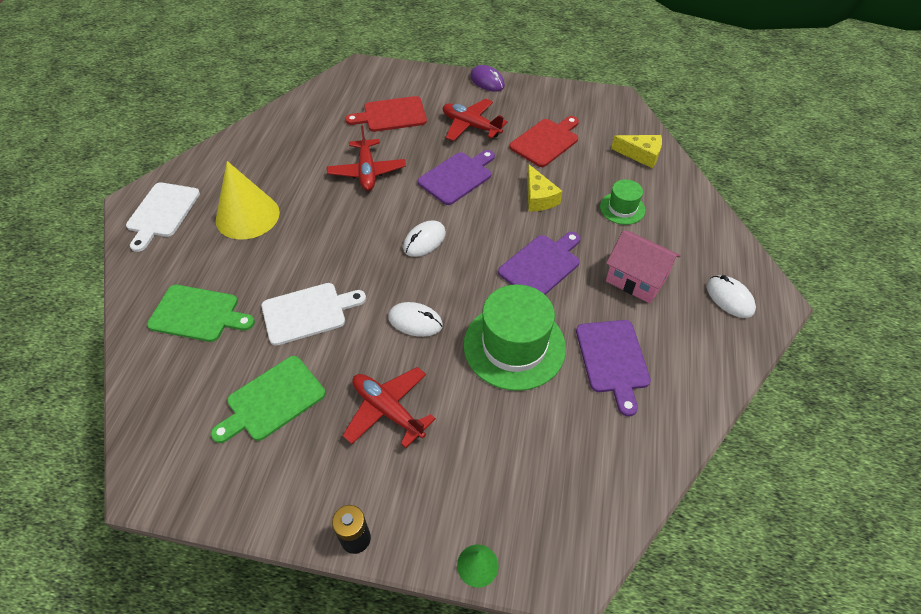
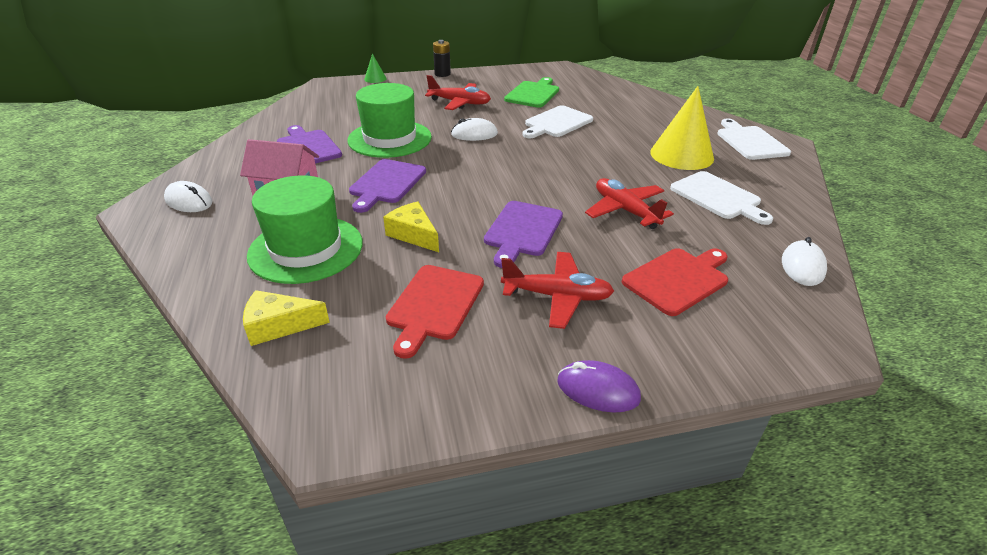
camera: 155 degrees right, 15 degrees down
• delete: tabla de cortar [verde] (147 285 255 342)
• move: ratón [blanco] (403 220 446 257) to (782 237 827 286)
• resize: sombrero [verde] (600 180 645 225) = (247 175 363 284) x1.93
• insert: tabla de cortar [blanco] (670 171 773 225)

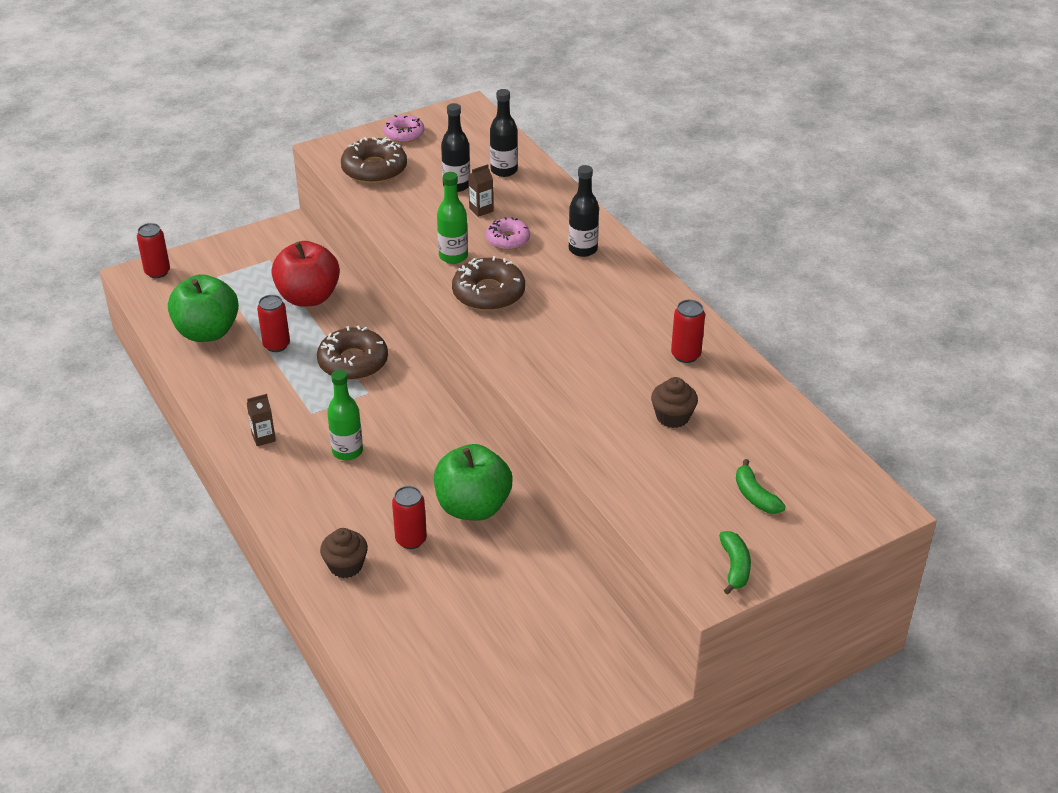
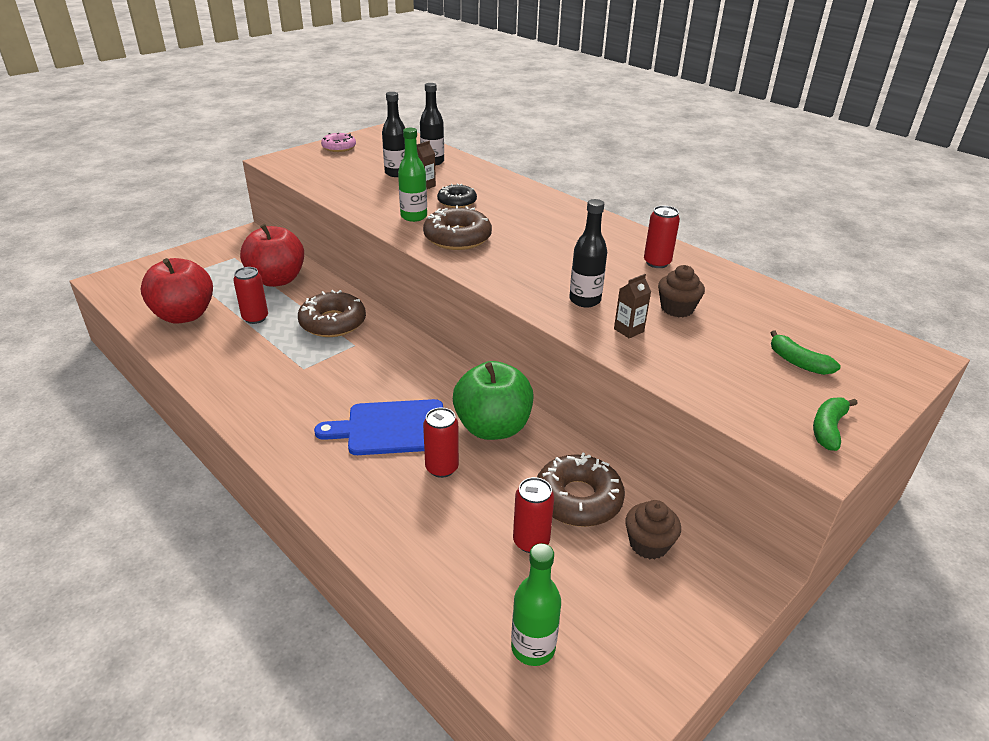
camera: 15 degrees left, 5 degrees down
• move: lata [rojo] (137 223 170 278) to (513 477 554 553)
• recolor: manzana [verde] (168 274 239 342) to manzana [rojo] (141 258 213 324)
• move: cartón de leche [marrón] (247 394 276 446) to (614 274 651 339)
• move: magdalena [marrón] (320 528 368 578) to (625 500 681 559)
• move: botella [verde] (327 370 363 460) to (511 543 561 666)
• move: rosquilla [marrón] (341 137 407 184) to (537 452 625 527)
• recolor: rosquilla [rosa] (486 217 530 250) to rosquilla [negro] (437 183 477 208)
• move: botella [negro] (569 165 599 257) to (569 199 607 307)
• rotate: plátano [verde] (719 531 751 594) = (813 397 858 451) 135 degrees counterclockwise
• insert: tabla de cortar [azul] (314 399 443 455)

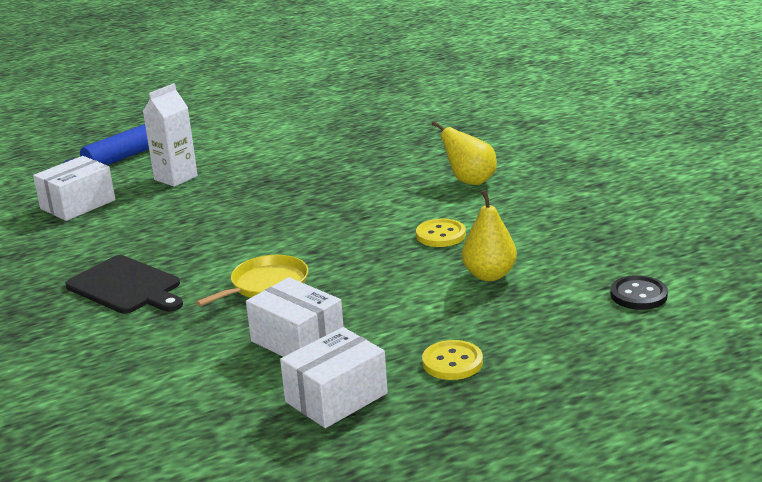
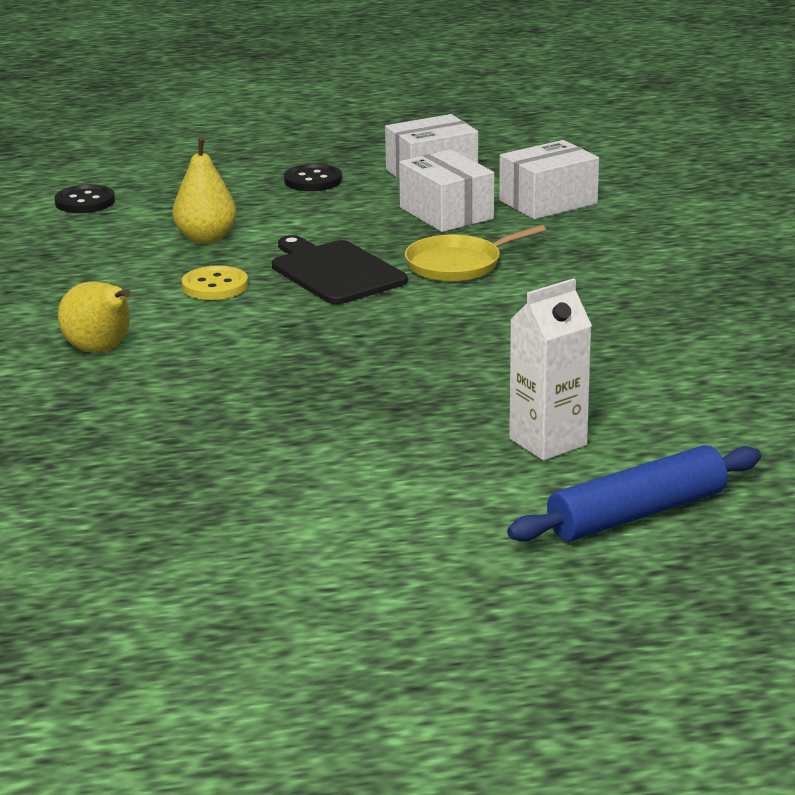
camera: 165 degrees left, 0 degrees up
• move: caja [blanco] (33 156 115 221) to (499 140 599 219)
• move: tabla de cortar [negro] (65 255 183 314) to (272 235 408 304)
• recolor: botón [amarillo] (422 340 483 380) to botón [negro] (284 164 342 191)

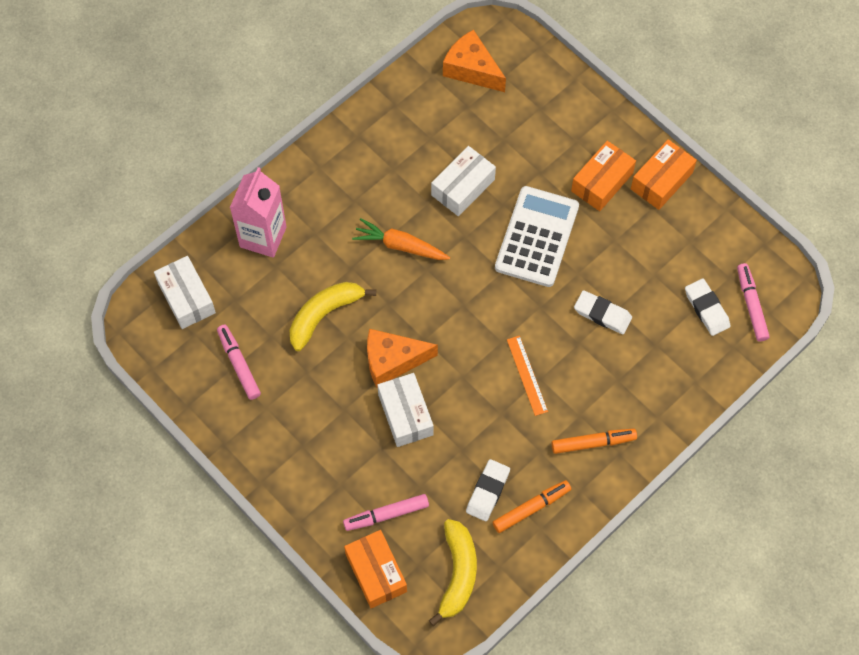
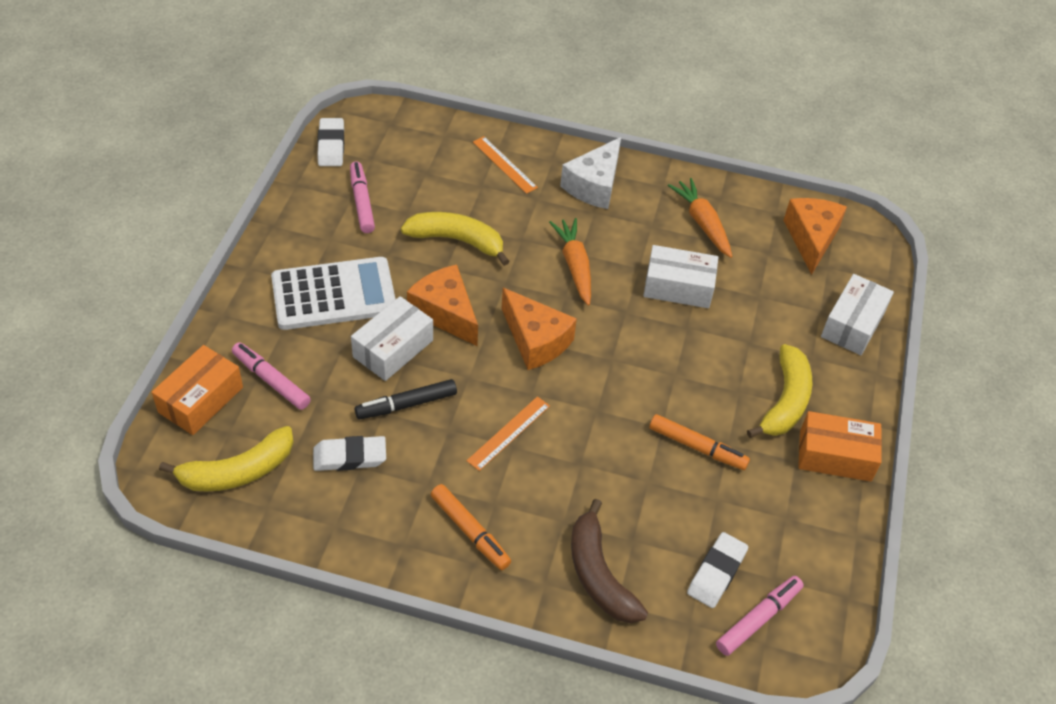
camera: 55 degrees right, 15 degrees down
• move: caja [blanco] (154 256 216 329) to (821 274 894 355)
• rotate: rotulador [rosa] (217 325 261 400) = (350 161 375 233) 45 degrees counterclockwise
• replace: cartón de leche [rosa] (230 167 287 258) to regla [naranja] (473 136 538 194)
• move: rotulador [naranja] (492 480 571 533) to (649 414 750 470)
• move: calculadora [blanco] (495 186 579 287) to (271 257 396 330)
• replace: caja [naranja] (571 141 636 211) to plátano [amarillo] (747 344 812 438)
• move: goma de borrar [blanco] (574 290 632 334) to (317 118 344 166)
• insert: rotulador [negro] (355 379 457 420)
• insert: queso [naranja] (502 288 577 370)
• insert: queso [blanco] (560 137 621 209)
• insert: plátano [marrón] (571 499 648 623)
• insert: zanahoria [naranja] (668 178 732 258)

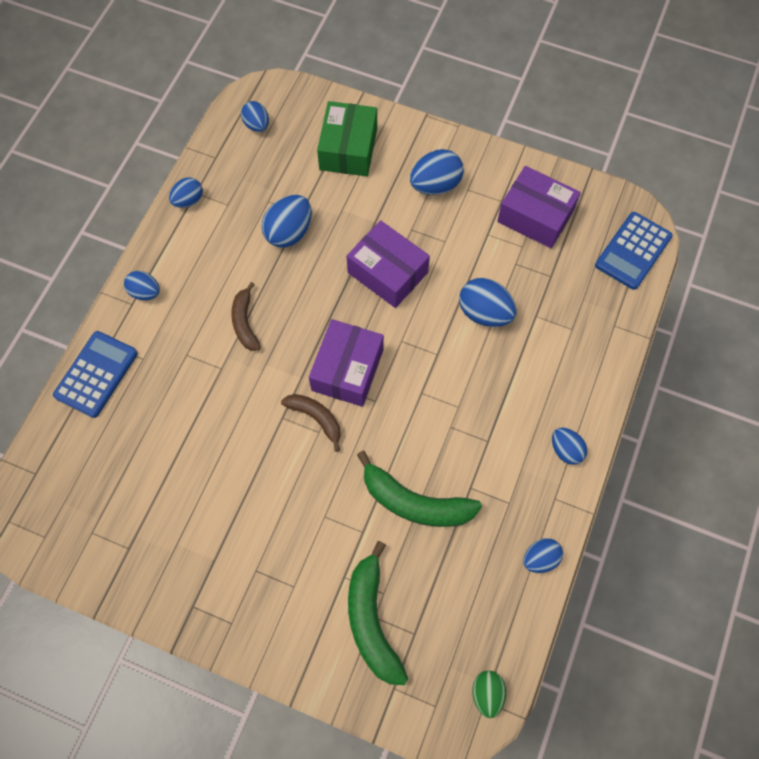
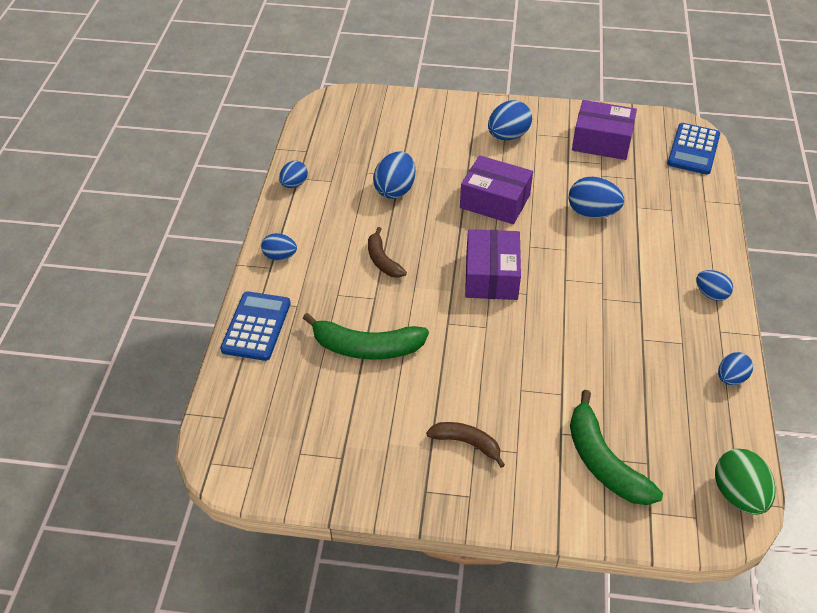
camera: 15 degrees left, 20 degrees down
• delete: huevo [azul] (241 101 269 132)
• move: plátano [marrón] (281 394 341 452) to (426 422 505 468)
• delete: caja [verde] (317 101 377 176)
• move: plátano [verde] (357 451 482 527) to (303 313 429 359)
• resize: huevo [verde] (472 671 506 718) = (715 449 776 515) x1.58

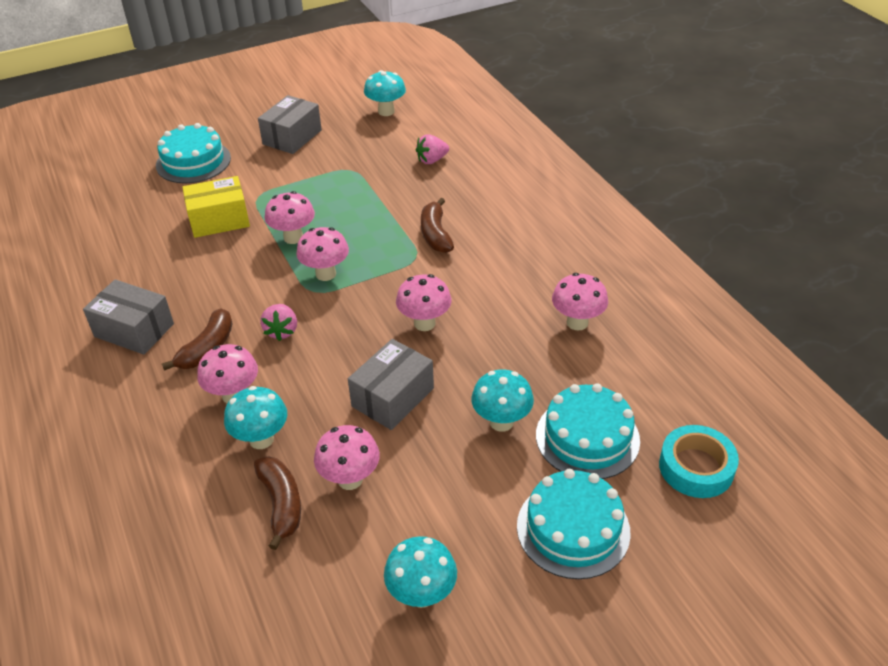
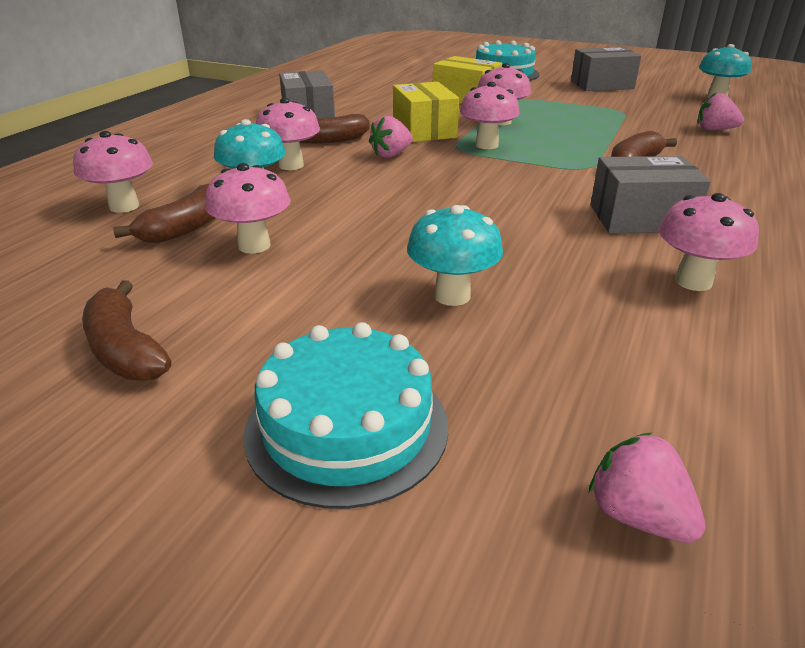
camera: 50 degrees right, 10 degrees down
• move: caja [gris] (348 339 434 430) to (590 156 711 233)
• replace: seta [turquesa] (384 536 457 608) to plátano [marrón] (82 280 171 380)
• move: seta [rosa] (396 274 452 331) to (73 131 153 213)
• delete: tarta [turquesa] (536 384 640 479)
• replace: cinta adhesiva [turquesa] (659 425 739 498) to fresa [rosa] (589 433 706 543)
• insert: caja [amarillo] (393 82 460 142)

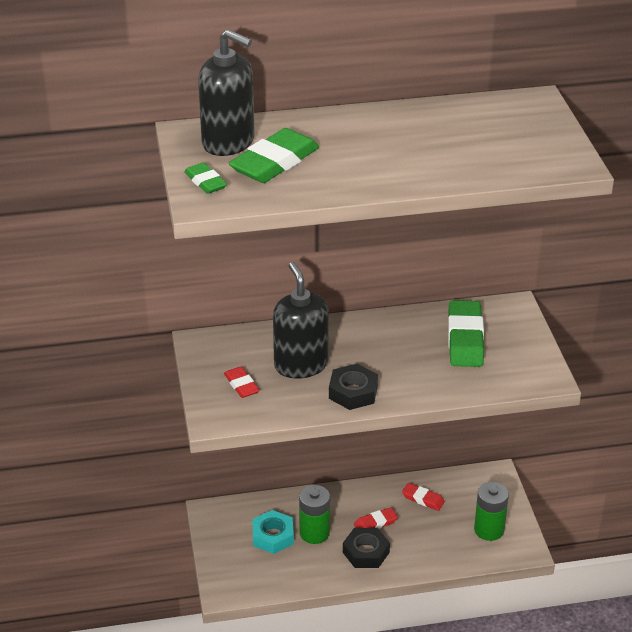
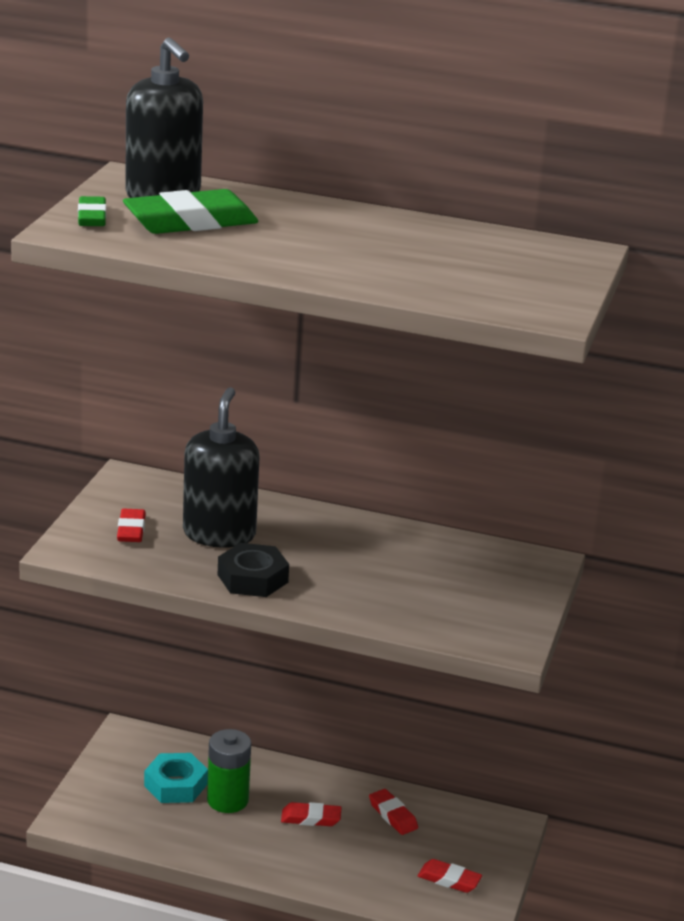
camera: 25 degrees right, 10 degrees down
• delete: tuerca [negro] (343 528 390 568)
• delete: goma de borrar [verde] (448 300 484 367)
• replace: pila [verde] (474 482 509 541) to goma de borrar [rojo] (418 859 482 893)

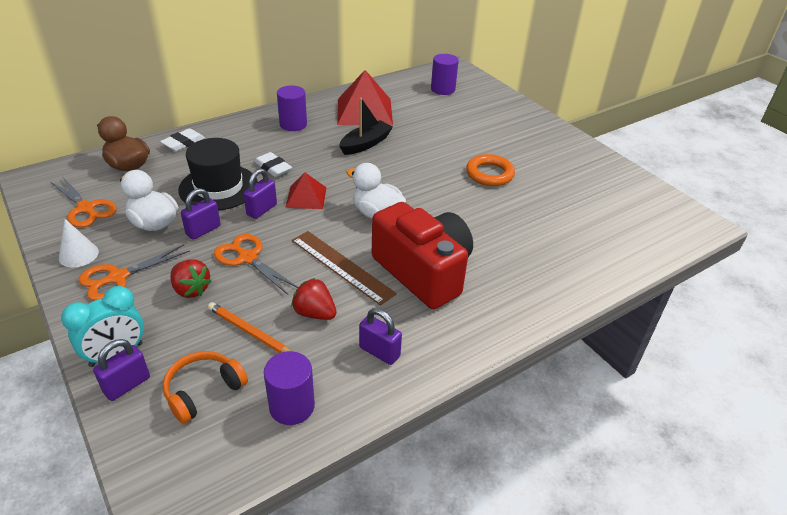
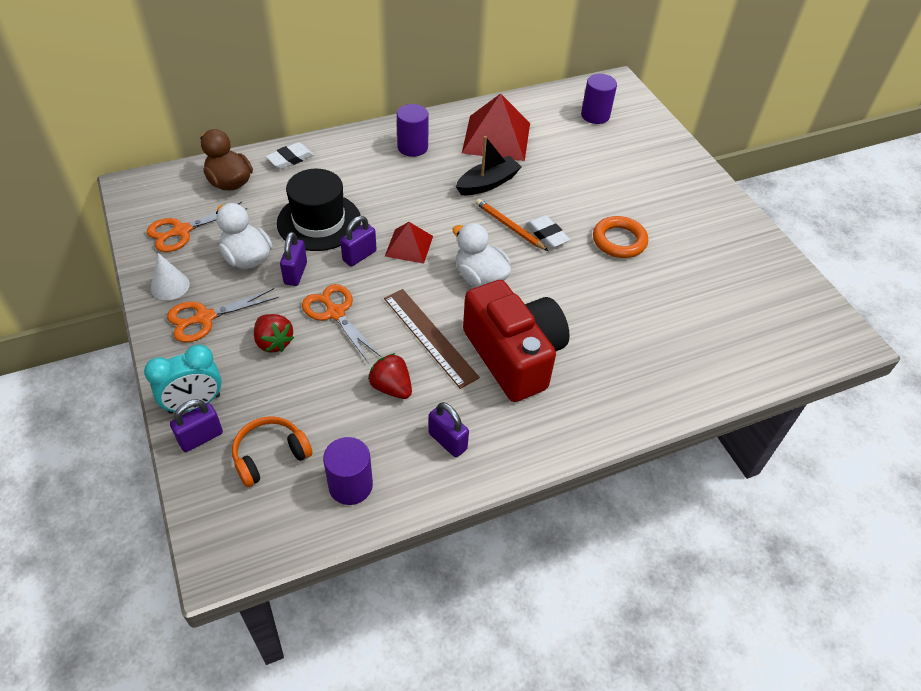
camera: 10 degrees right, 10 degrees up
• rotate: tijeras [naranja] (51 176 117 227) = (147 202 247 252) 90 degrees clockwise
• rotate: candado [morado] (181 188 221 240) = (280 232 307 286) 45 degrees counterclockwise
• move: lápiz [naranja] (208 302 291 353) to (475 199 548 251)
• move: goma de borrar [blanco] (254 152 292 177) to (526 215 570 249)

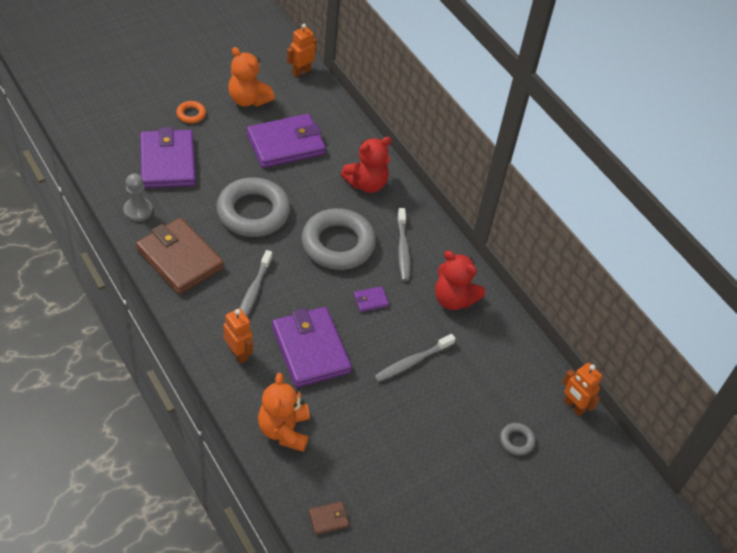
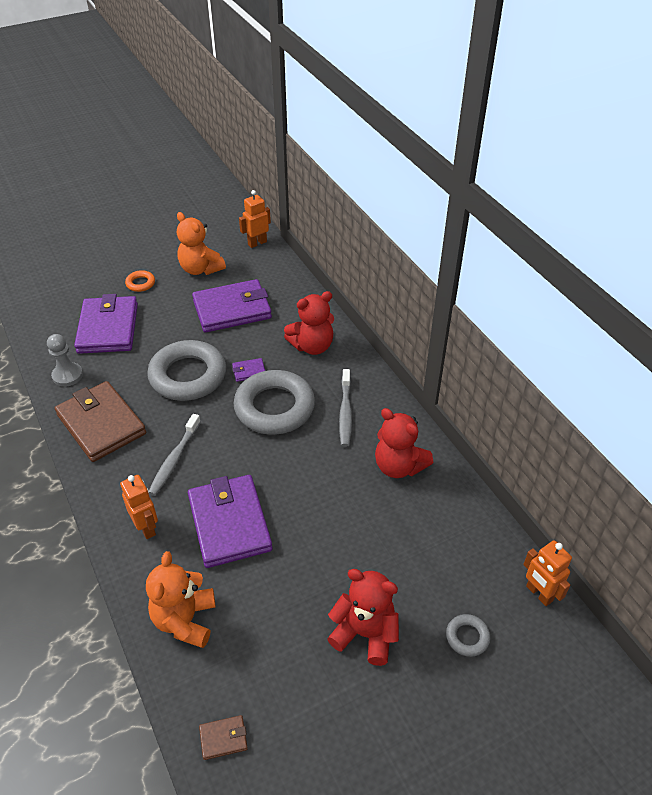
camera: 10 degrees right, 5 degrees down
• move: cartera [morado] (354 286 389 312) to (232 358 265 382)
• delete: cepillo de dientes [gris] (374 334 456 382)
• insert: osito [rojo] (327 569 399 666)

